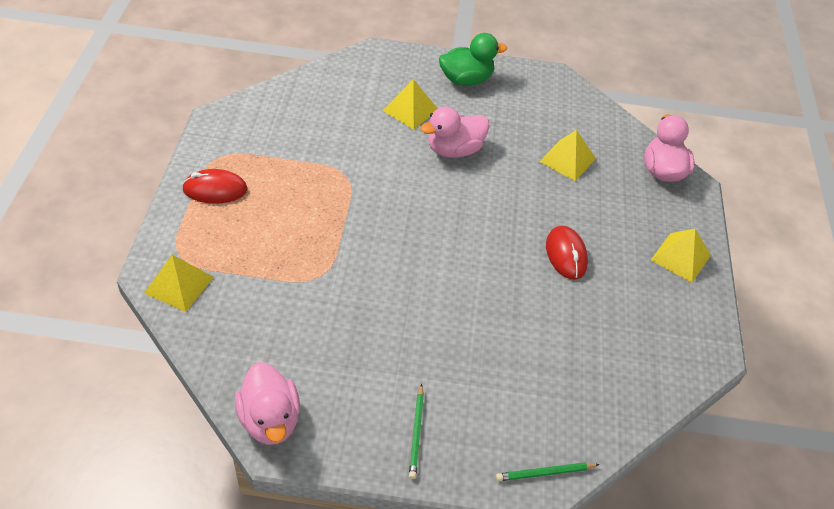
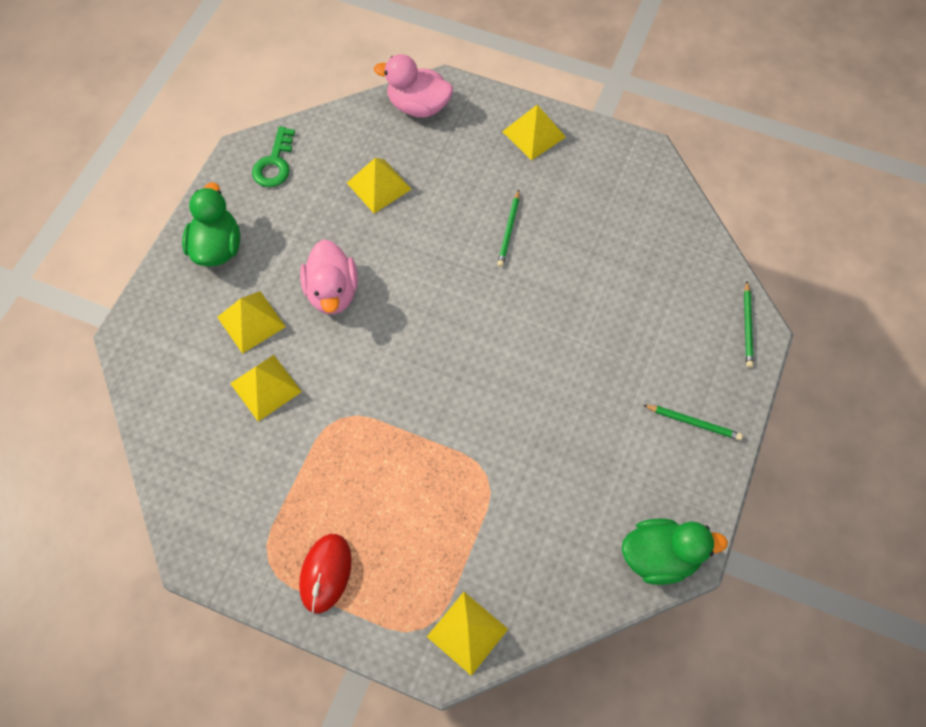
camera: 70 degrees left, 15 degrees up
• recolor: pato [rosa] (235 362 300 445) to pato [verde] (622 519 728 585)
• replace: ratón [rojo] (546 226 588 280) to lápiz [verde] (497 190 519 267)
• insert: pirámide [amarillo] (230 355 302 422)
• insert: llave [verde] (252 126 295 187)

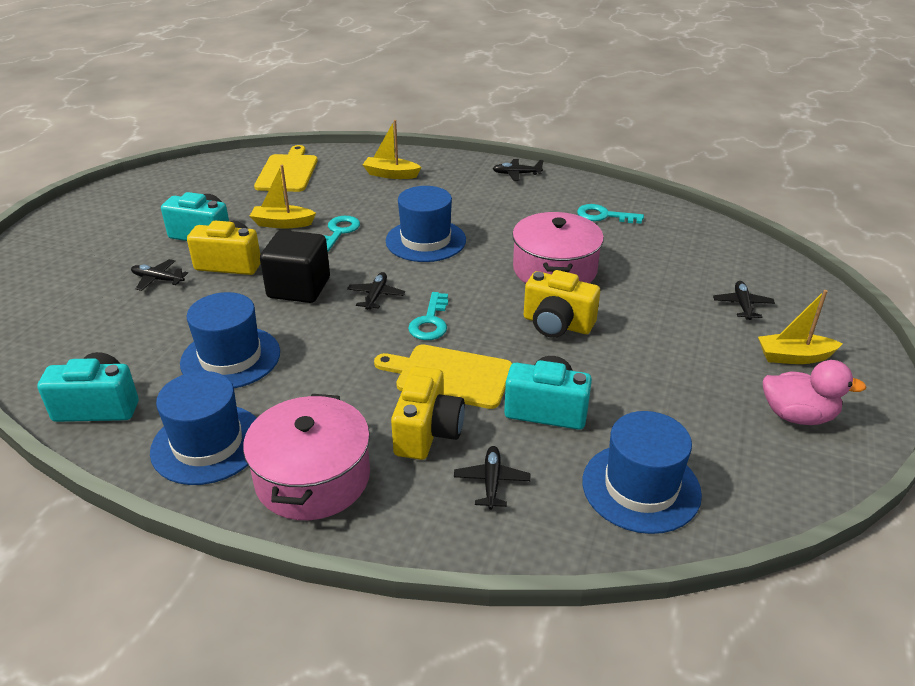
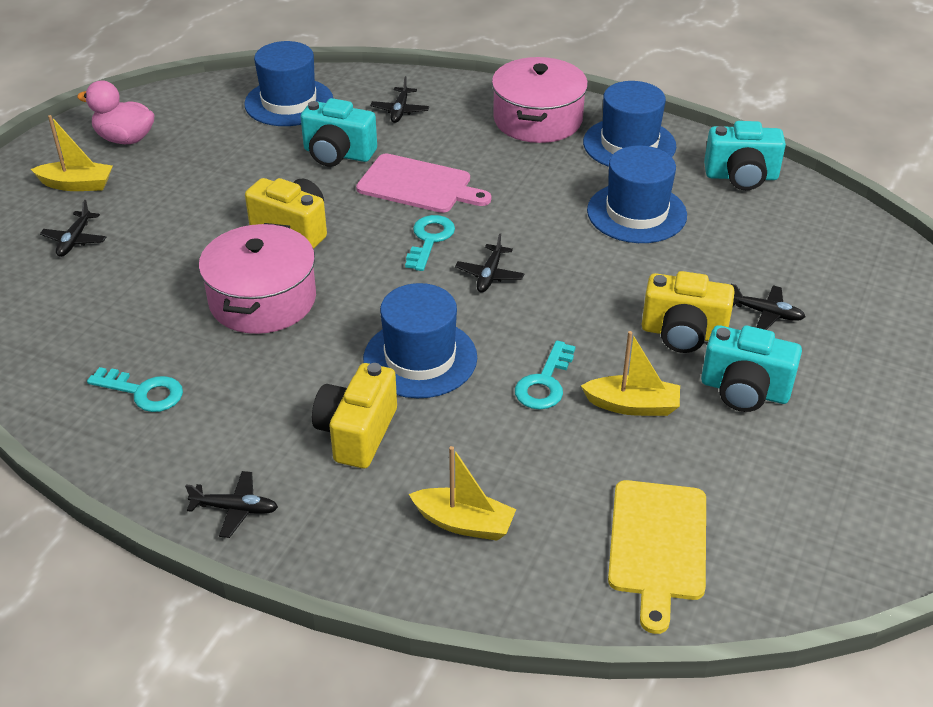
camera: 175 degrees left, 5 degrees up
• delete: cubo [negro] (260 230 330 303)
• recolor: tabla de cortar [amarillo] (374 344 512 409) to tabla de cortar [rosa] (356 153 491 213)
• move: cámara [amarillo] (391 366 465 460) to (312 363 397 469)

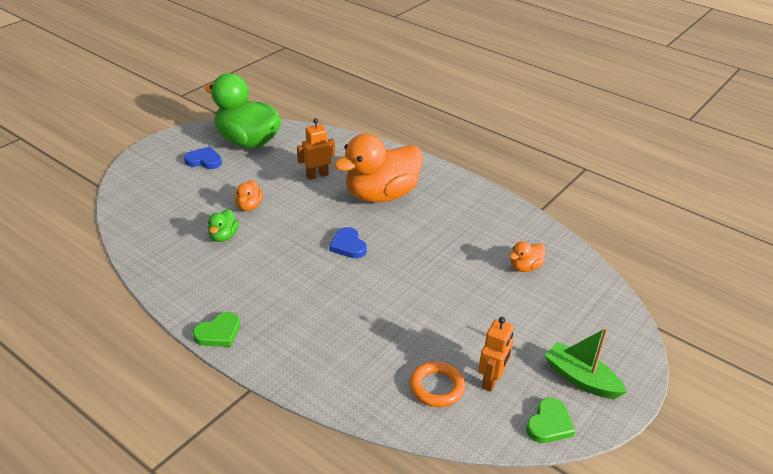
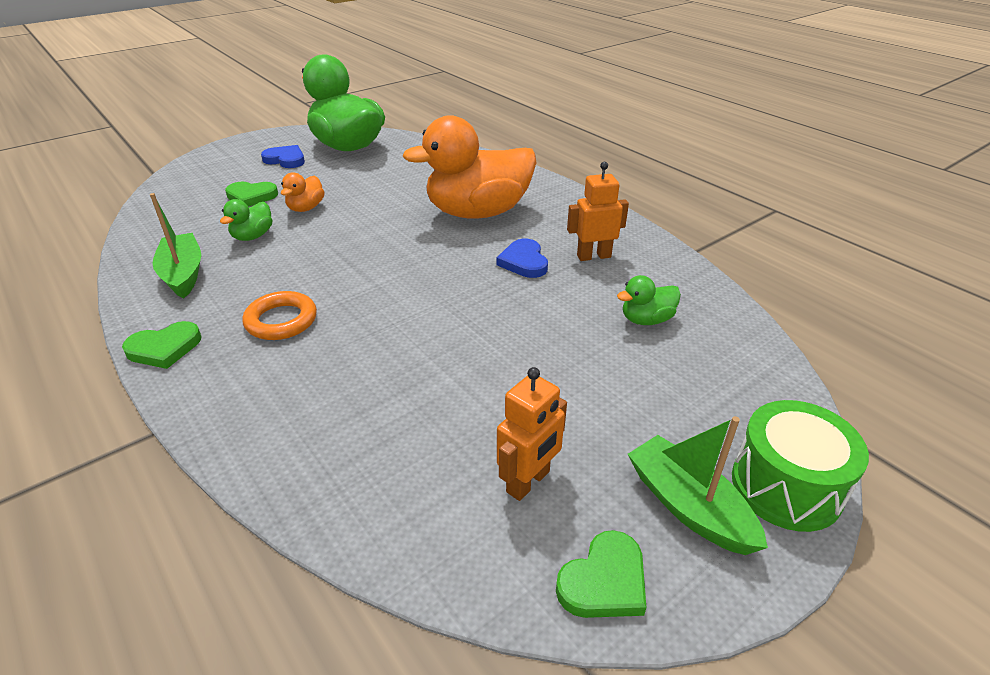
camera: 15 degrees right, 0 degrees up
• move: robot [naranja] (297 119 335 180) to (567 162 629 261)
• move: corazón [azul] (329 227 367 258) to (496 239 548 278)
• move: anillo [naranja] (410 361 465 407) to (242 291 317 340)
• recolor: pato [naranja] (509 241 545 272) to pato [verde] (617 275 681 325)
• insert: barco [verde] (150 193 201 298)
• insert: corazón [verde] (225 182 278 207)
• insert: tambor [verde] (732 400 869 532)

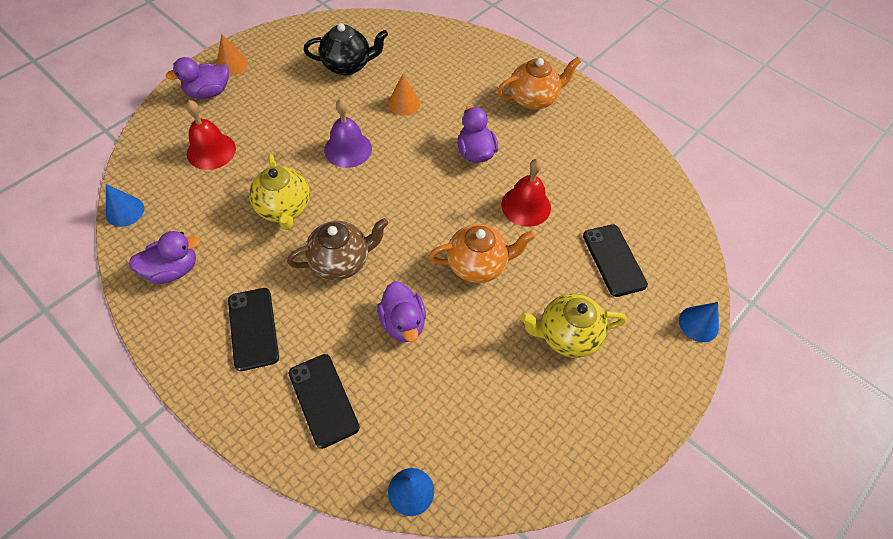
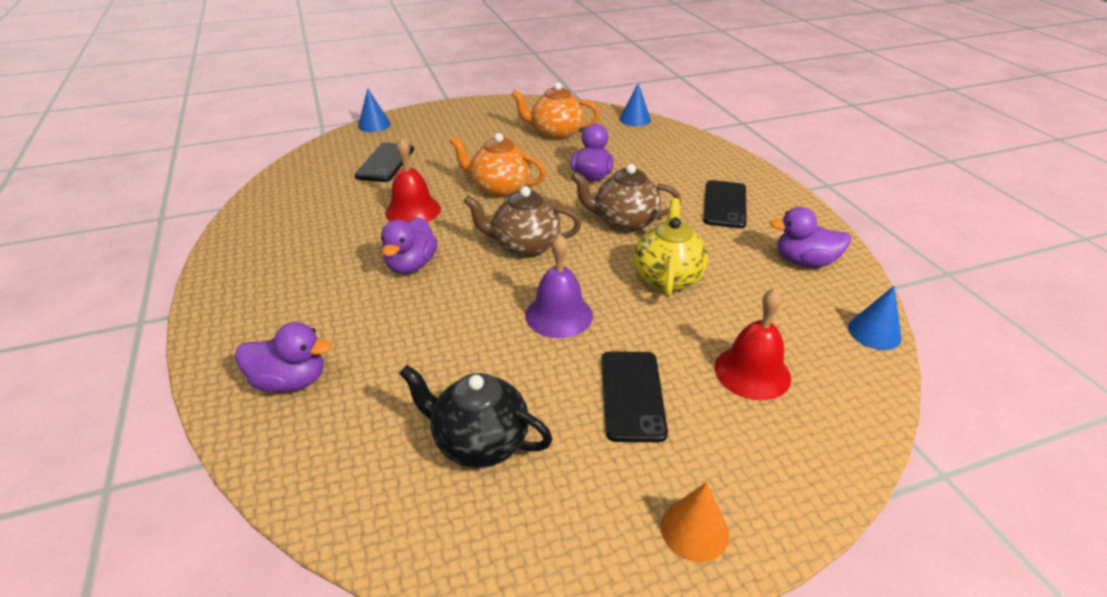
camera: 150 degrees left, 20 degrees down
• move: pato [morado] (165 57 229 99) to (235 322 331 392)
• move: móvil [negro] (289 354 360 449) to (601 351 668 442)
• delete: cono [naranja] (388 74 420 115)
• move: tetera [naranja] (497 57 581 110) to (511 83 600 140)
• delete: tetera [amarillo] (520 294 627 358)
• insert: tetera [marrón] (464 187 581 258)

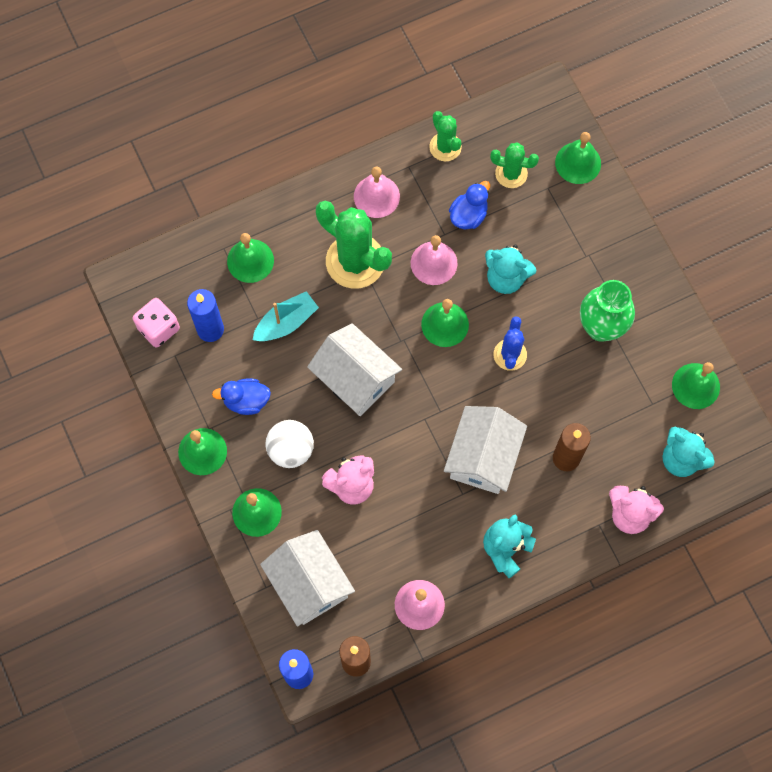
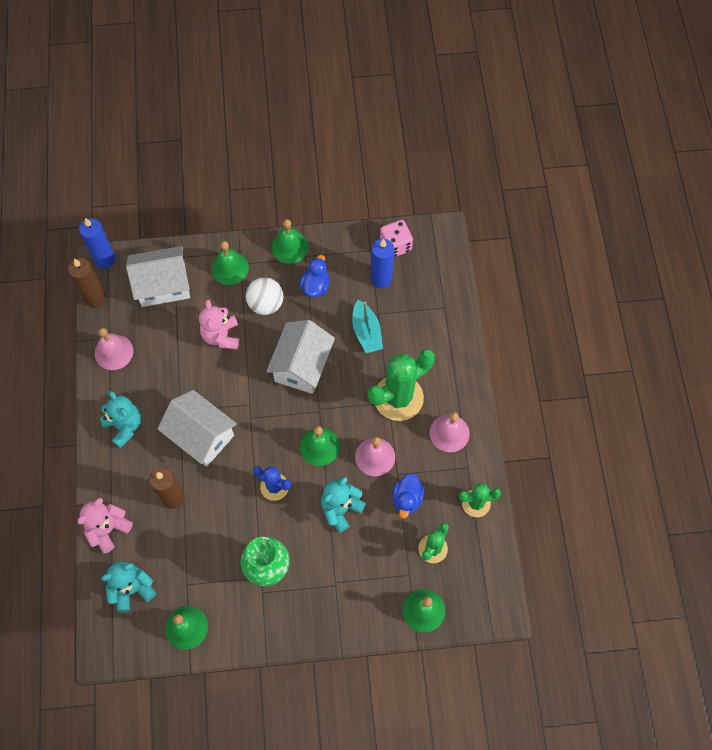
camera: 110 degrees right, 5 degrees down
• delete: campana [verde] (227 233 274 283)
• rotate: casa [blanco] (307 323 402 416) = (266 320 335 394) 45 degrees counterclockwise
• rotate: pato [azul] (449 181 490 230) = (392 473 424 518) 45 degrees clockwise

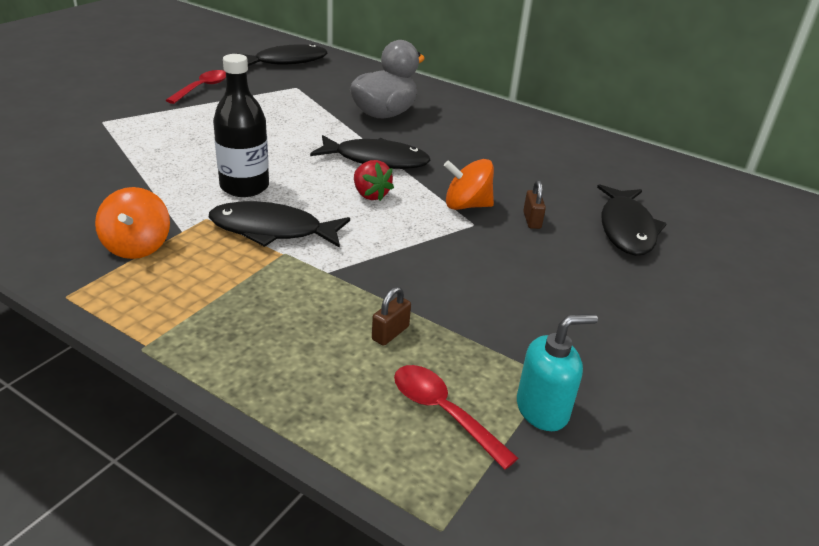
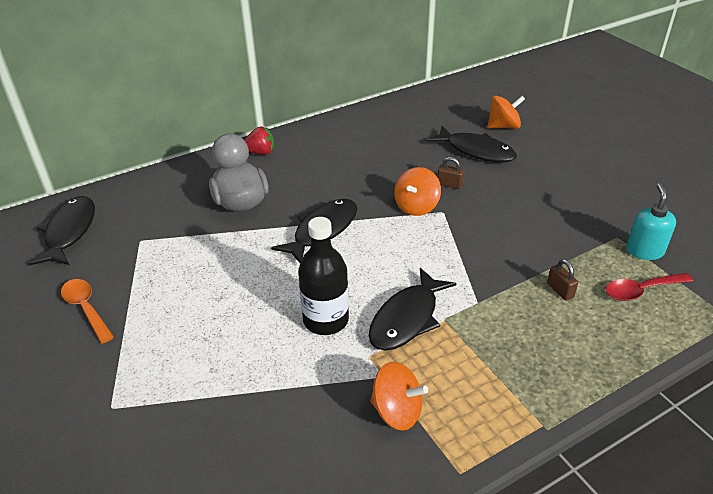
camera: 60 degrees left, 5 degrees up
• recolor: cuchara [rojo] (166 70 226 104) to cuchara [naranja] (61 279 114 344)
• move: fresa [rojo] (354 160 394 201) to (244 127 274 155)
• insert: peonza [naranja] (488 95 525 129)

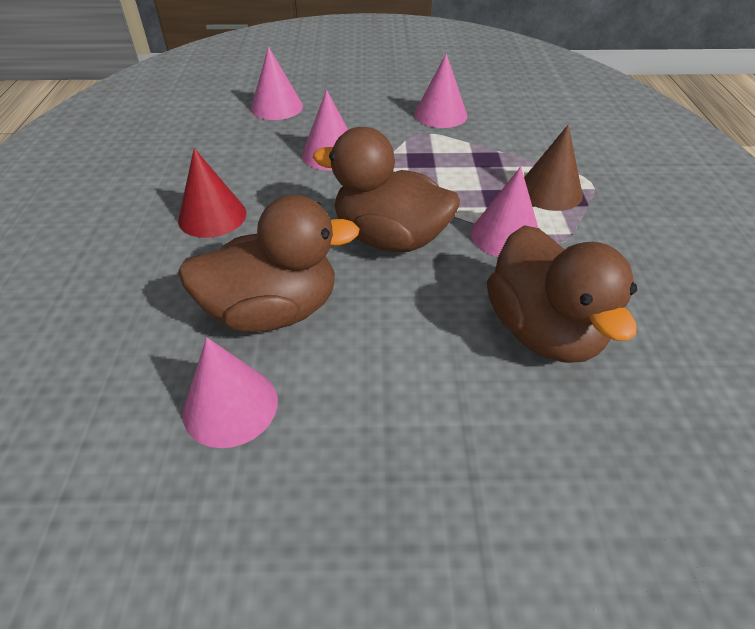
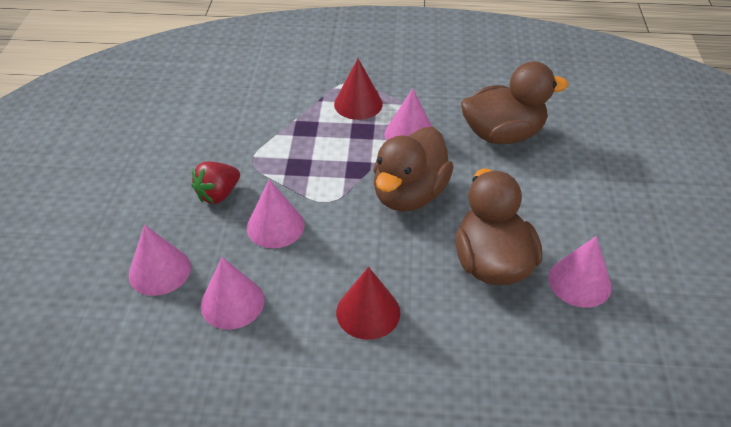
camera: 85 degrees left, 0 degrees up
• move: cono [rosa] (414 53 467 128) to (200 257 264 330)
• recolor: cono [marrón] (524 125 583 211) to cono [rojo] (334 59 383 120)
• insert: fresa [rojo] (192 161 240 204)

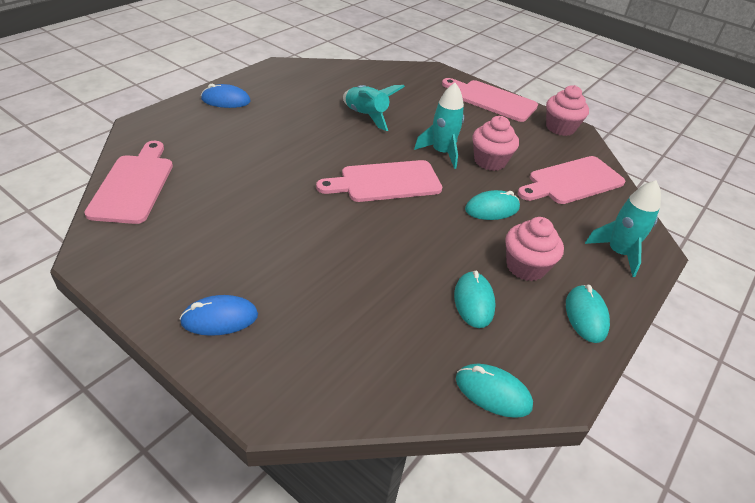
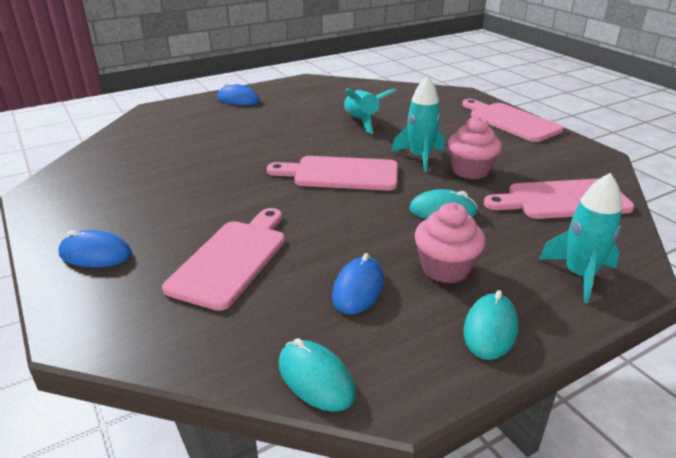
camera: 25 degrees right, 10 degrees down
• move: tabla de cortar [rosa] (84 141 173 224) to (162 208 285 311)
• recolor: ratón [turquesa] (454 271 496 328) to ratón [azul] (332 253 384 314)
• delete: magdalena [rosa] (546 85 589 136)

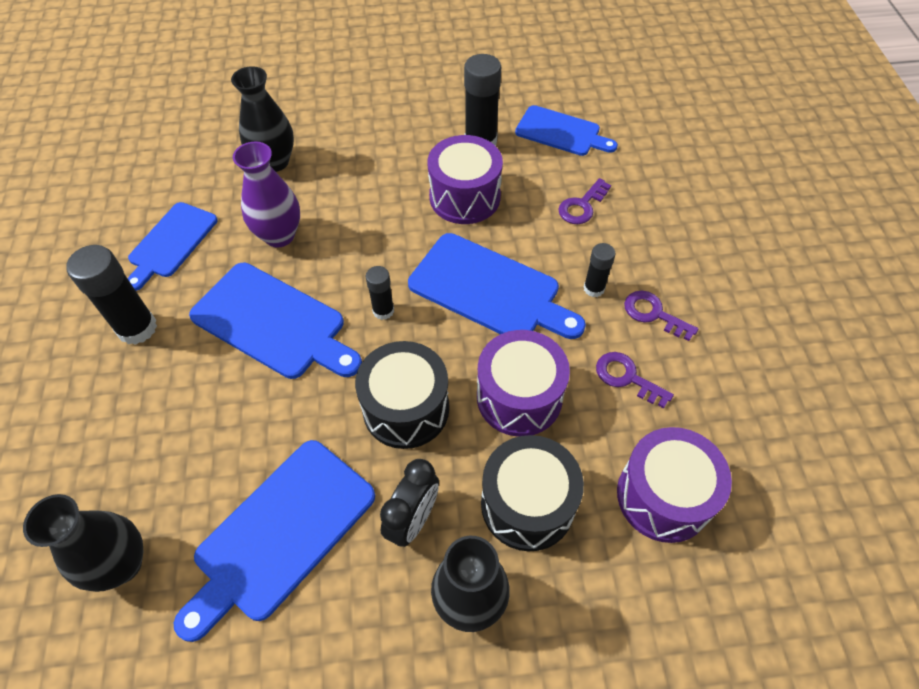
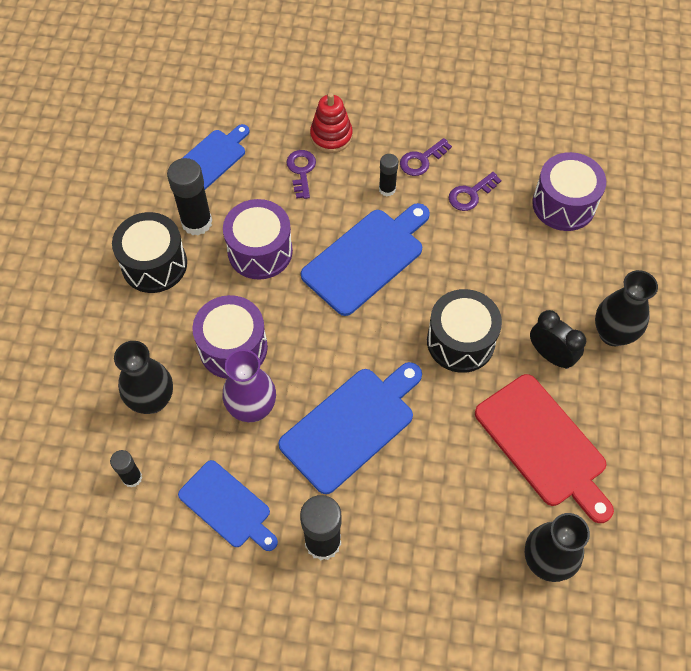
camera: 75 degrees left, 5 degrees up
• recolor: tabla de cortar [azul] (174 440 375 642) to tabla de cortar [rojo] (475 374 614 523)
• move: barra de pegamento [negro] (366 266 394 320) to (110 450 142 488)
• move: tambor [morado] (477 330 570 437) to (192 295 268 379)
• move: tambor [negro] (481 435 584 551) to (112 212 187 293)
• rotate: llave [morado] (558 178 611 224) = (286 150 316 199) 150 degrees counterclockwise
• insert: juguete apilable [rojo] (310 93 353 153)

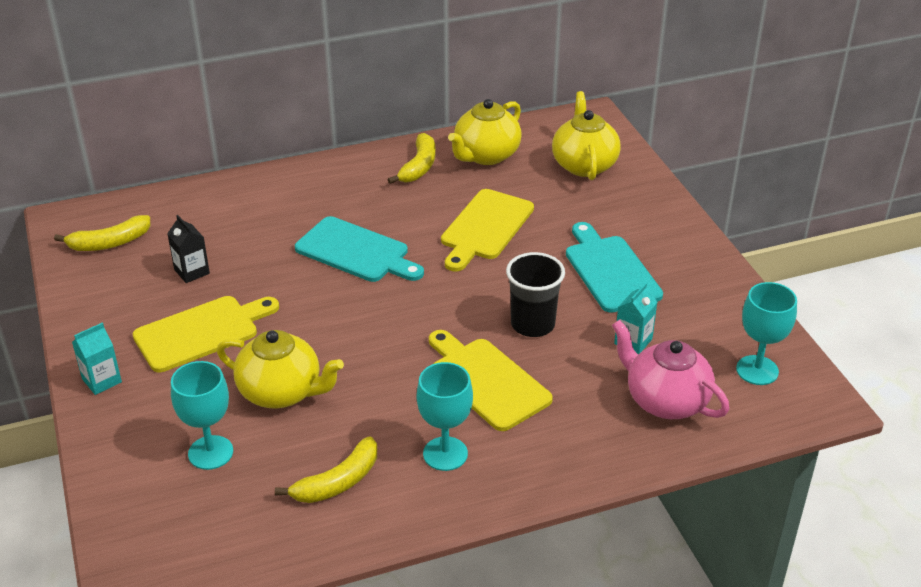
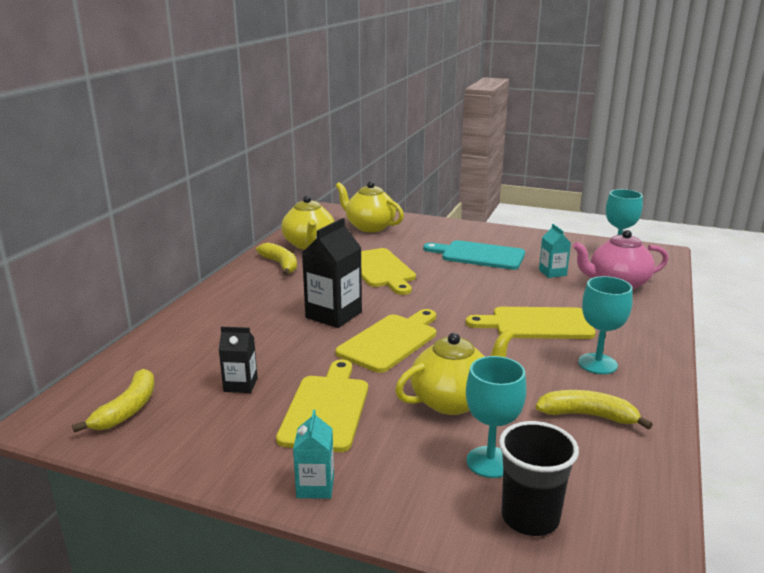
camera: 50 degrees left, 15 degrees down
• rotate: plátano [amarillo] (275 437 377 503) = (536 390 653 430) 75 degrees counterclockwise
• replace: tabla de cortar [turquesa] (295 216 424 282) to cartón de leche [negro] (302 218 362 328)
• move: vaso [negro] (506 252 565 337) to (499 421 579 536)
• insert: tabla de cortar [amarillo] (336 309 436 373)

